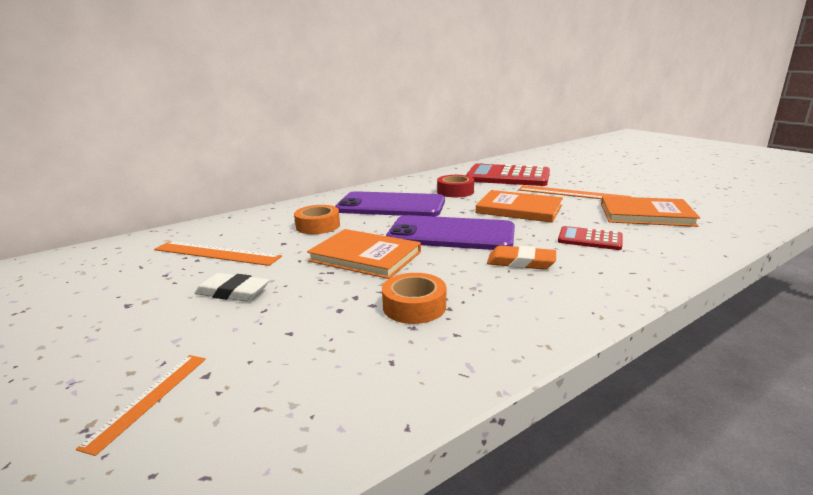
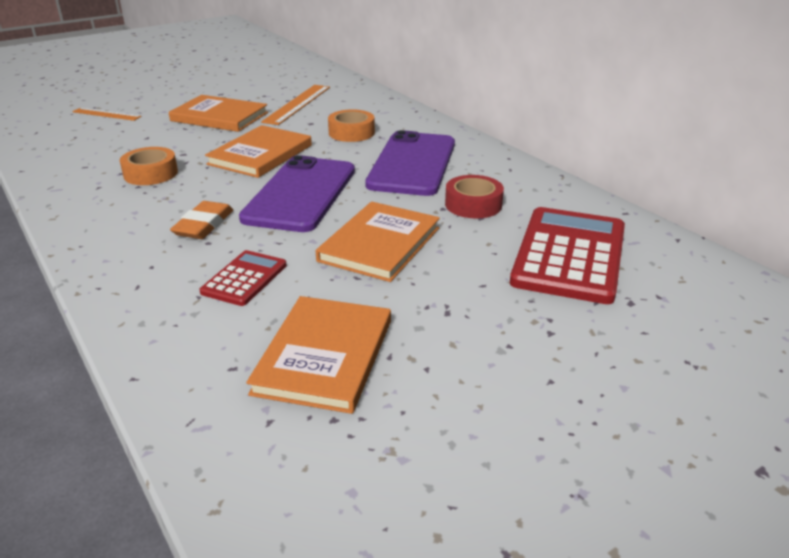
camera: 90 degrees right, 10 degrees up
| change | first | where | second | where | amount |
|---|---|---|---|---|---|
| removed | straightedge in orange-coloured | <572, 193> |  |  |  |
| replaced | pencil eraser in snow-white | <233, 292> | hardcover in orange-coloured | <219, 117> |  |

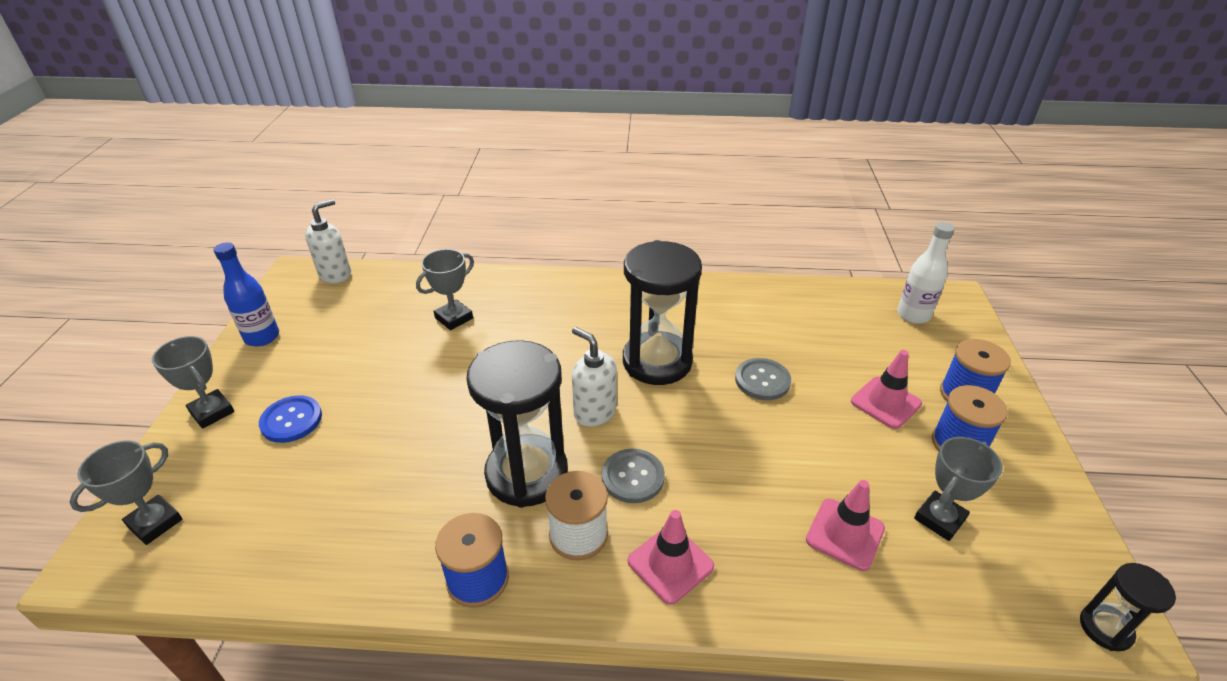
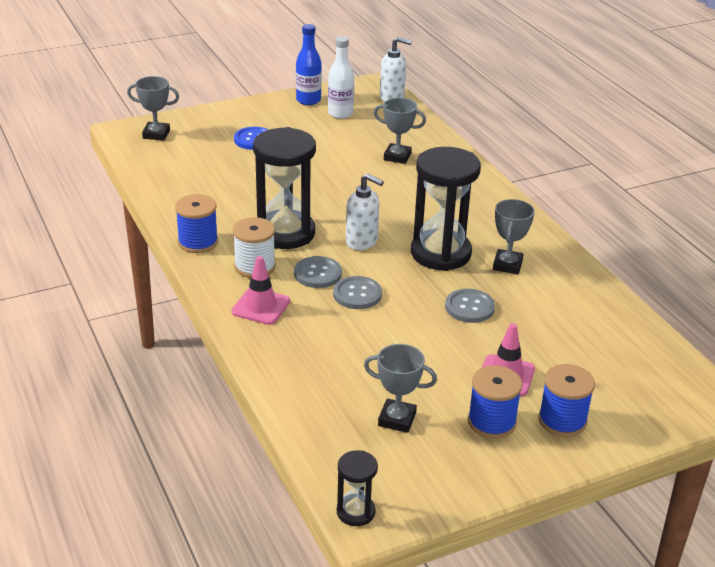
camera: 60 degrees right, 5 degrees down
| change | first | where | second | where | amount |
|---|---|---|---|---|---|
| removed | traffic cone in rose-pink | <845, 534> |  |  |  |
| added |  |  | button in gray | <357, 294> |  |
| moved | award cup in gray | <212, 412> |  | <507, 265> |  |
| moved | flask in snow-white | <913, 315> |  | <340, 114> |  |
| turned | soap dispenser in snow-white | <594, 412> |  | <362, 242> | 105 degrees clockwise |

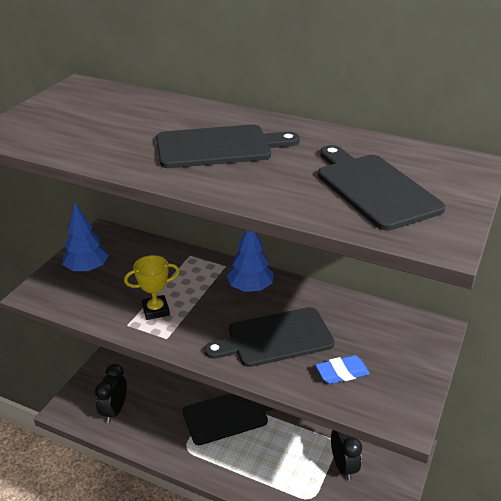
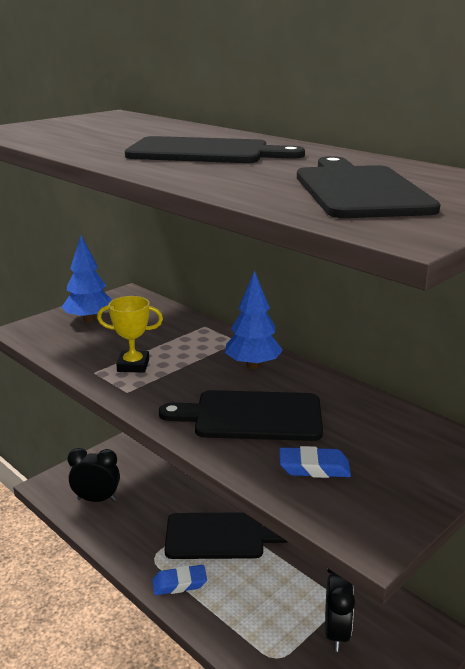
camera: 20 degrees right, 10 degrees down
| change | first | where | second | where | amount |
|---|---|---|---|---|---|
| added |  |  | pencil eraser in royal blue | <179, 583> |  |
| turned | bedside clock in black | <114, 411> |  | <96, 499> | 60 degrees clockwise |

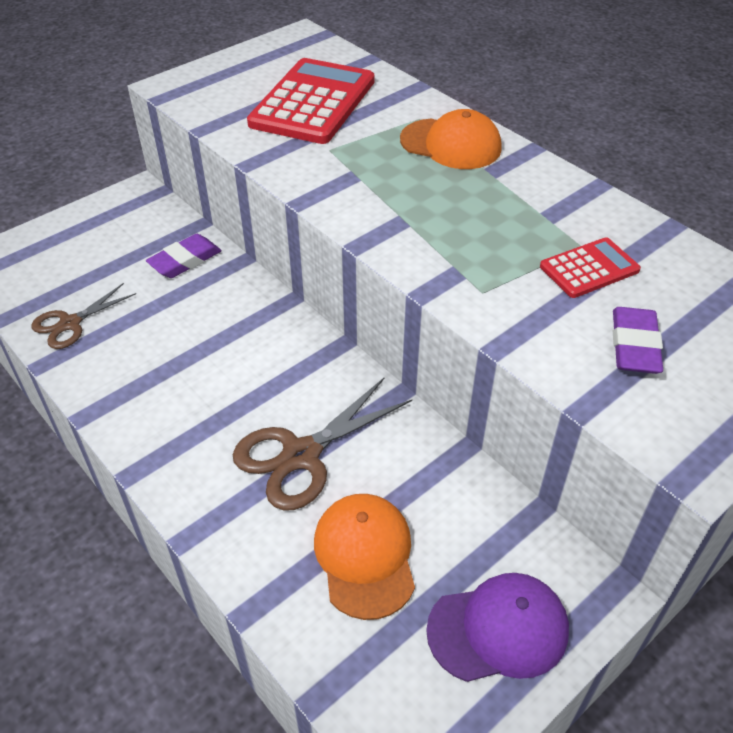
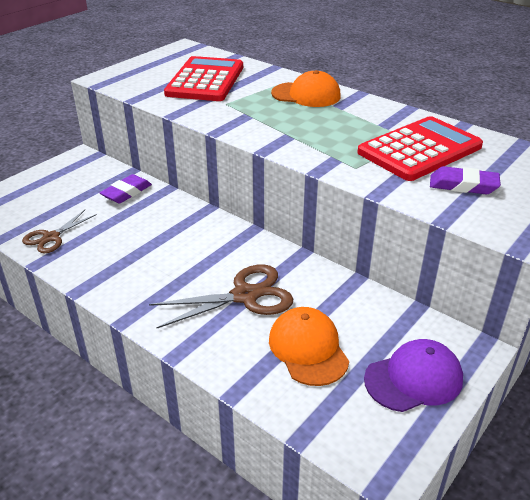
camera: 10 degrees left, 10 degrees down
| change | first | where | second | where | amount |
|---|---|---|---|---|---|
| turned | scissors in brown | <301, 455> |  | <245, 296> | 150 degrees counterclockwise |
| turned | pencil eraser in violet | <634, 345> |  | <463, 185> | 75 degrees counterclockwise |
| resized | adding machine in crimson | <589, 268> |  | <420, 150> | x1.94 |

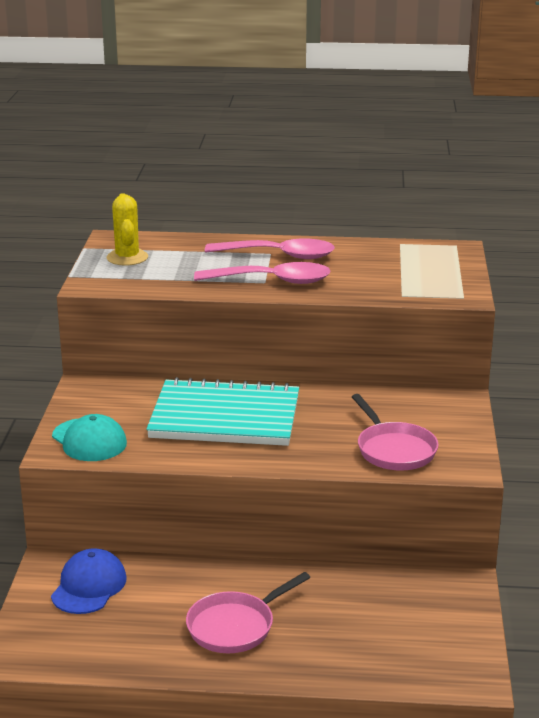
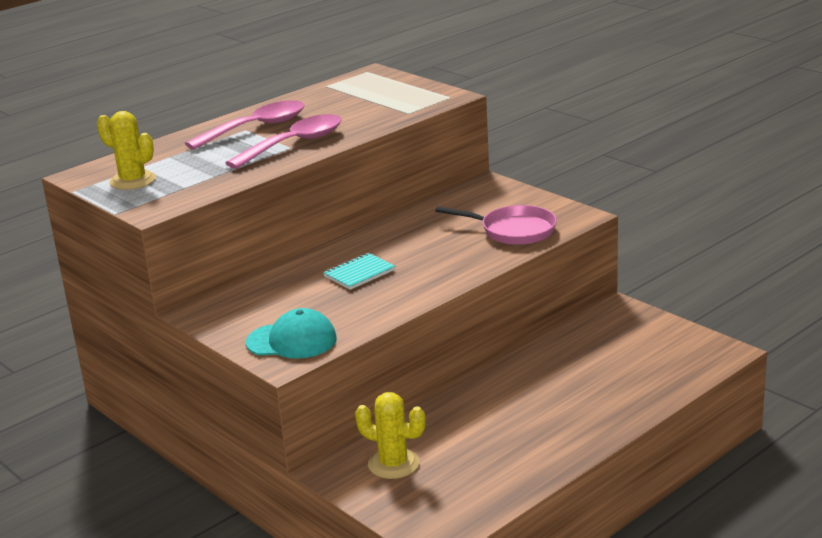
camera: 45 degrees left, 0 degrees up
| change | first | where | second | where | amount |
|---|---|---|---|---|---|
| removed | skillet in rose-pink | <235, 626> |  |  |  |
| replaced | peaked cap in royal blue | <89, 586> | prickly plant in bright yellow | <393, 464> |  |
| resized | notepad in teal | <225, 417> |  | <359, 273> | x0.41 |

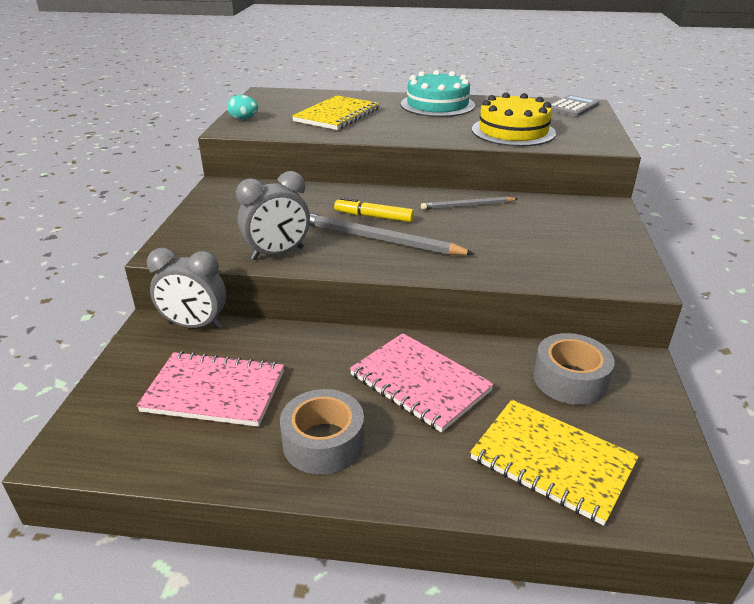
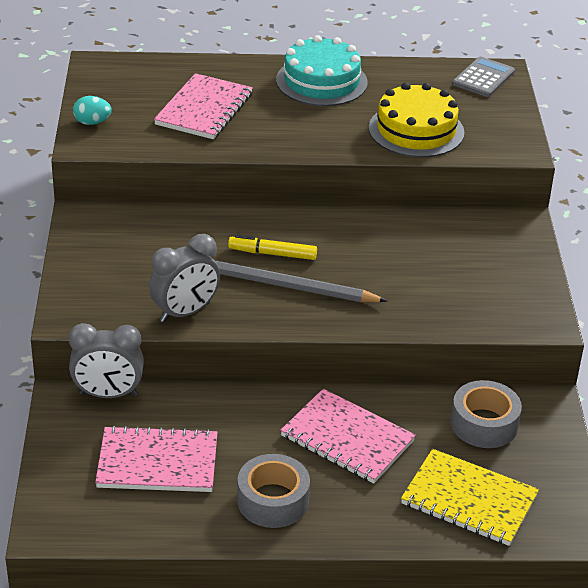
camera: 10 degrees left, 5 degrees up
| change | first | where | second | where | amount |
|---|---|---|---|---|---|
| removed | lead pencil in gray | <468, 206> |  |  |  |
| recoloured | notepad in bright yellow | <337, 115> | notepad in rose-pink | <204, 109> |  |

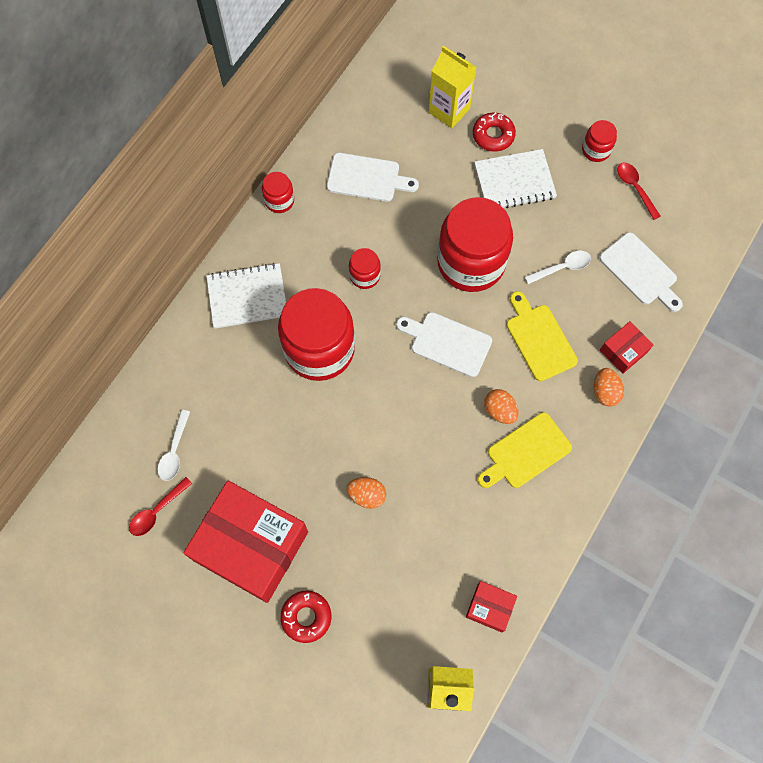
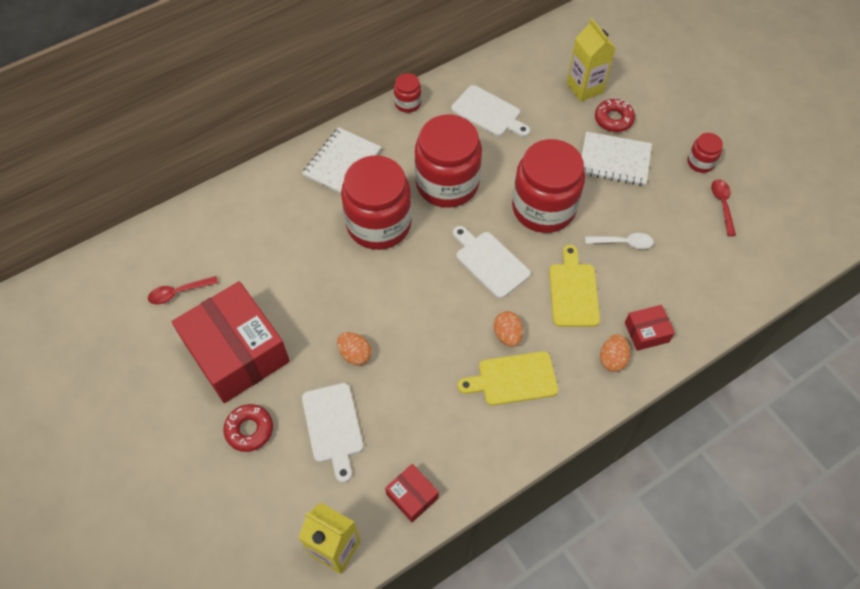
camera: 25 degrees right, 10 degrees down
| change | first | where | second | where | amount |
|---|---|---|---|---|---|
| removed | teaspoon in snow-white | <174, 451> |  |  |  |
| moved | cutting board in snow-white | <640, 271> |  | <333, 426> |  |
| turned | notepad in snow-white | <247, 297> |  | <342, 163> | 75 degrees counterclockwise |
| resized | jar in crimson | <365, 275> |  | <447, 184> | x2.24 |

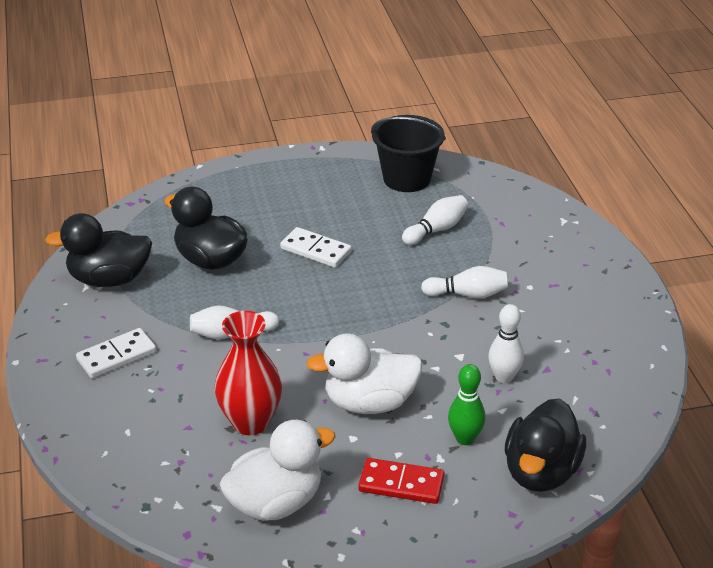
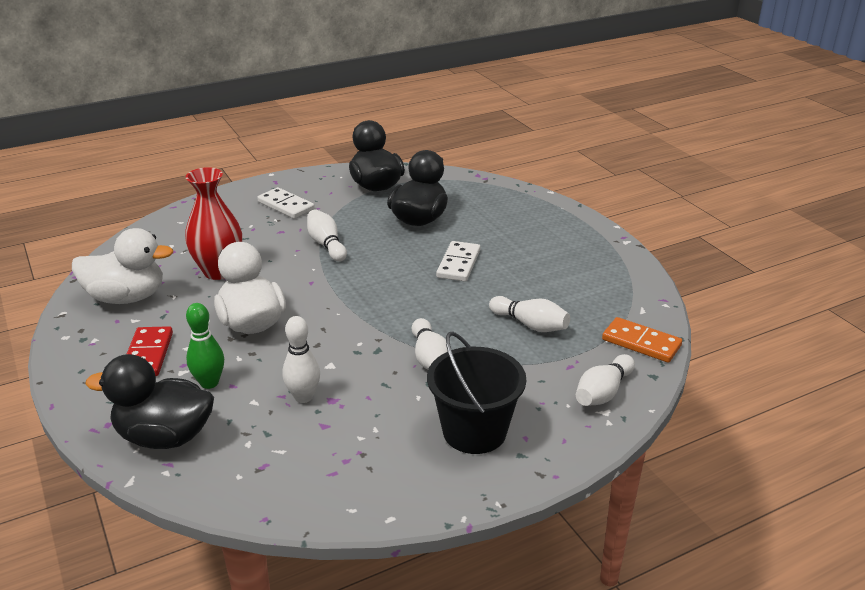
camera: 75 degrees right, 5 degrees down
| change | first | where | second | where | amount |
|---|---|---|---|---|---|
| added |  |  | tenpin in snow-white | <603, 392> |  |
| added |  |  | domino tile in orange-coloured | <641, 343> |  |
| moved | sand bucket in black | <407, 178> |  | <474, 431> |  |
| turned | toy duck in snow-white | <275, 503> |  | <127, 297> | 45 degrees counterclockwise |

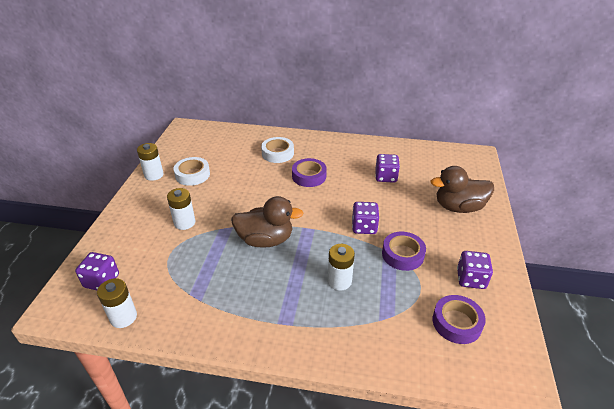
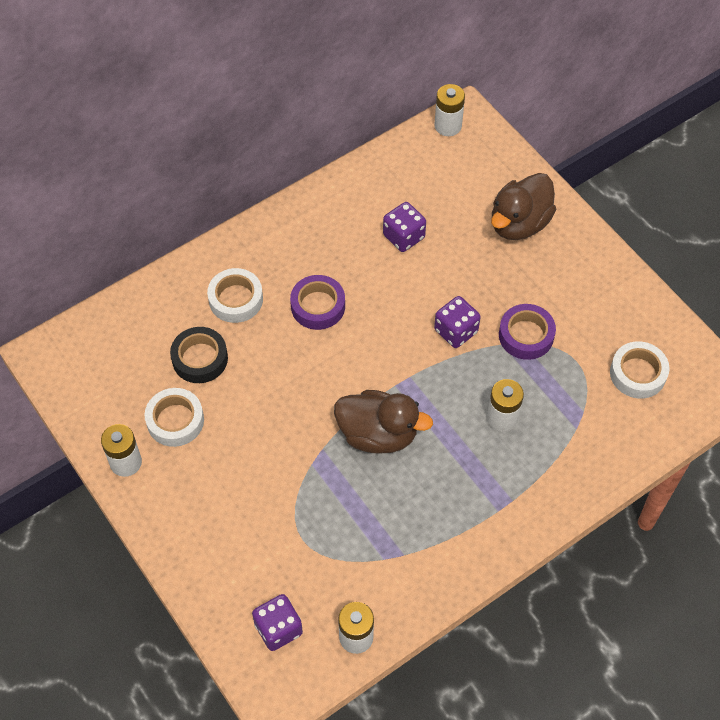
camera: 45 degrees left, 20 degrees up
| change | first | where | second | where | amount |
|---|---|---|---|---|---|
| removed | dice in violet | <471, 279> |  |  |  |
| added |  |  | sticky tape in black | <200, 359> |  |
| moved | AA battery in snow-white | <184, 222> |  | <448, 126> |  |
| recoloured | sticky tape in violet | <456, 323> | sticky tape in snow-white | <637, 373> |  |
| turned | toy duck in brown | <265, 240> |  | <378, 434> | 60 degrees clockwise |

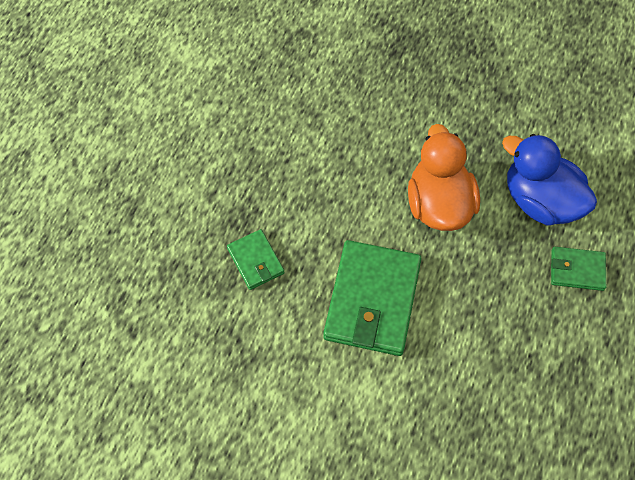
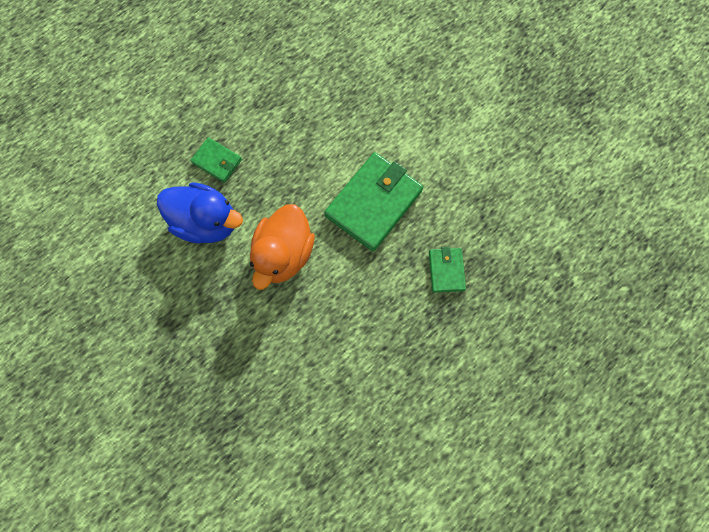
camera: 155 degrees left, 10 degrees up
| change | first | where | second | where | amount |
|---|---|---|---|---|---|
| turned | toy duck in royal blue | <540, 200> |  | <206, 222> | 45 degrees counterclockwise |

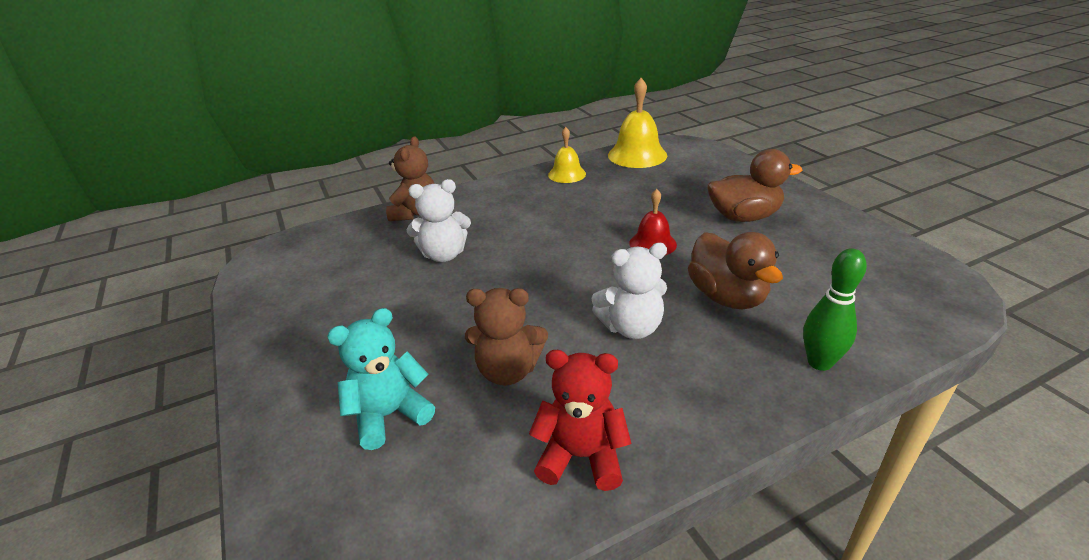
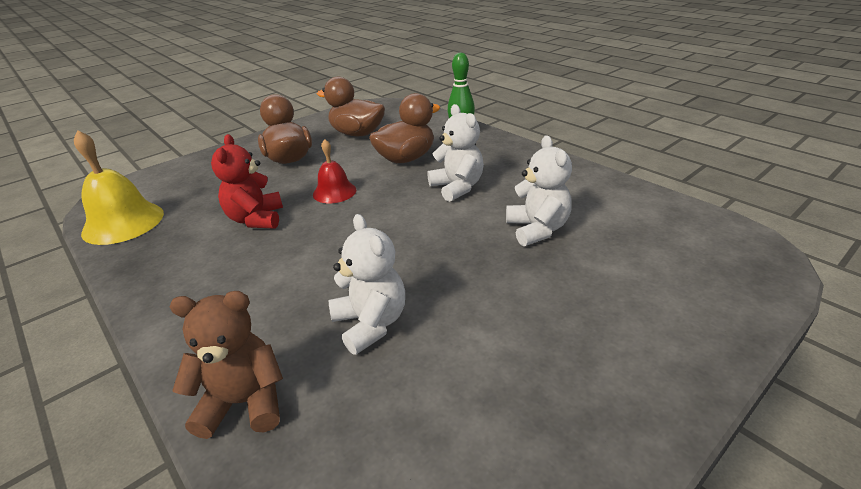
camera: 105 degrees left, 0 degrees up
| change | first | where | second | where | amount |
|---|---|---|---|---|---|
| removed | stuffed bear in teal | <389, 415> |  |  |  |
| removed | school bell in bright yellow | <567, 174> |  |  |  |
| added |  |  | toy duck in brown | <357, 134> |  |
| moved | stuffed bear in crimson | <581, 456> |  | <256, 219> |  |
| recoloured | stuffed bear in brown | <508, 371> | stuffed bear in snow-white | <537, 229> |  |

